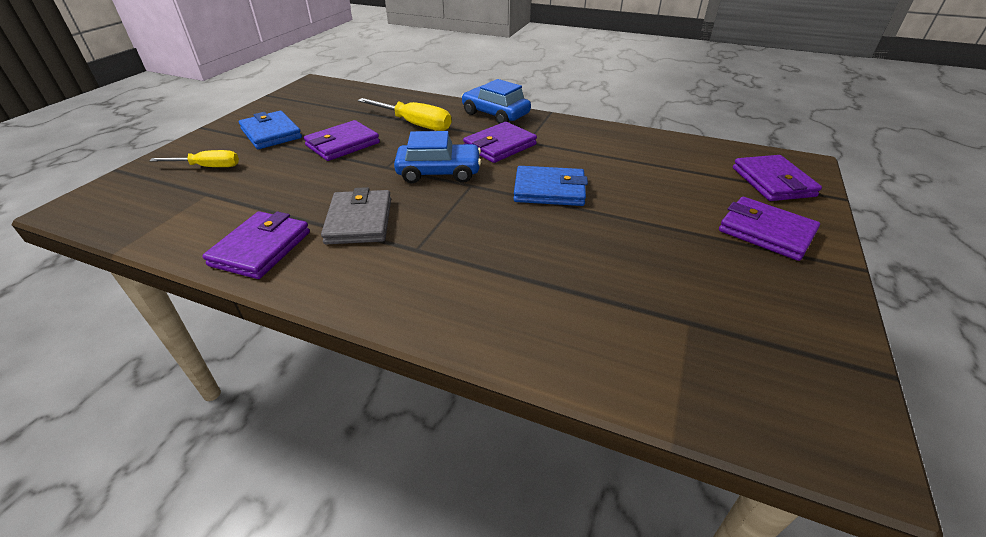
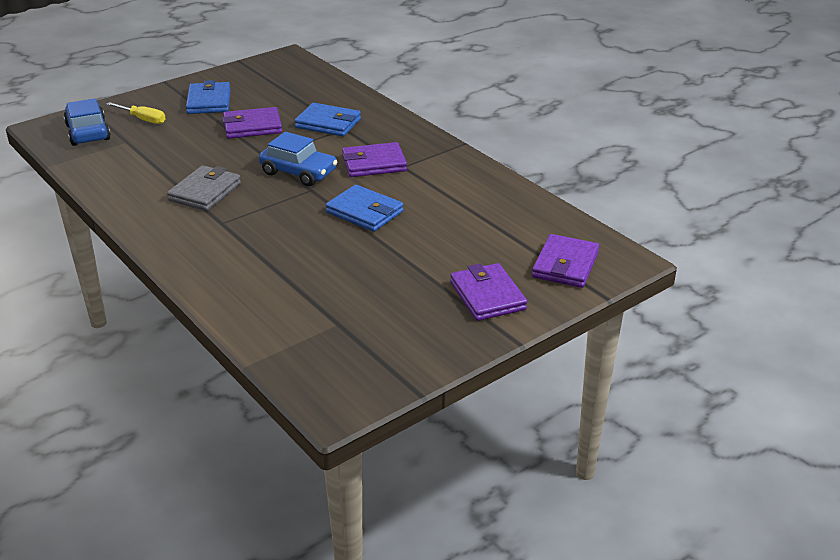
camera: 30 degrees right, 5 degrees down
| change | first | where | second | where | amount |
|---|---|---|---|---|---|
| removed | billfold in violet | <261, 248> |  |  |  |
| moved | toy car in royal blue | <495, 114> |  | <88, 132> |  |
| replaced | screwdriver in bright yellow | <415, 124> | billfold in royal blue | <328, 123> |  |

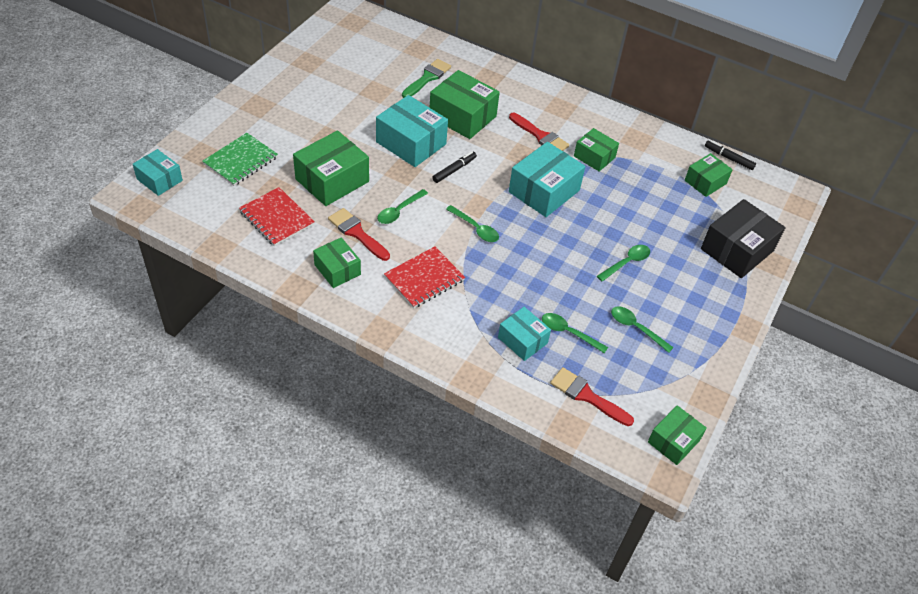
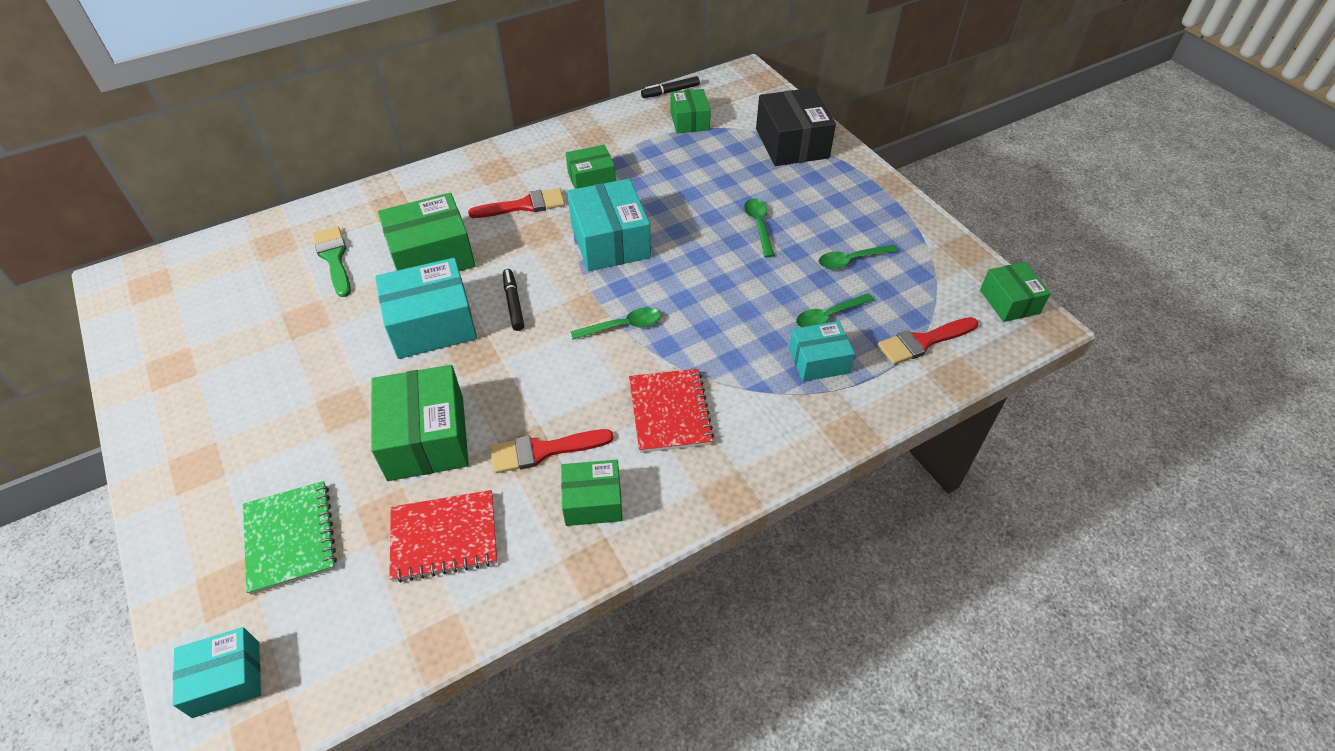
camera: 55 degrees left, 0 degrees up
| change | first | where | second | where | amount |
|---|---|---|---|---|---|
| removed | teaspoon in green | <399, 211> |  |  |  |

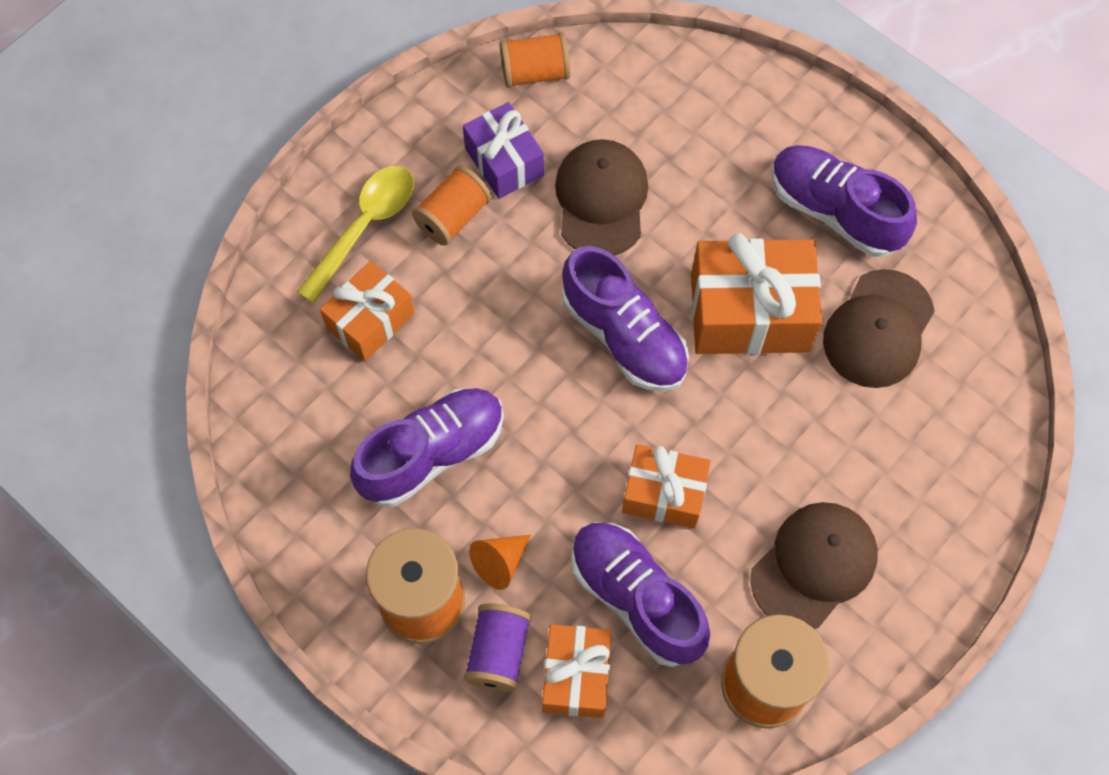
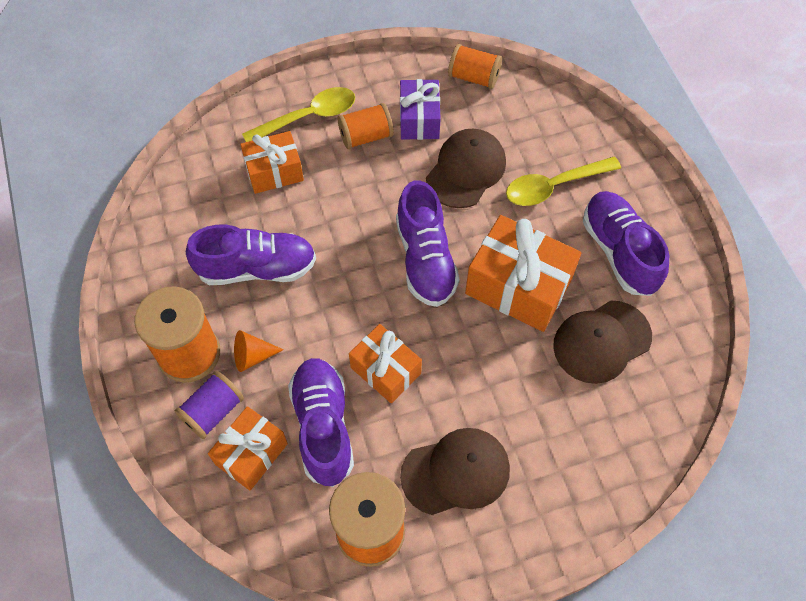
camera: 30 degrees right, 5 degrees down
| change | first | where | second | where | amount |
|---|---|---|---|---|---|
| added |  |  | teaspoon in bright yellow | <554, 186> |  |

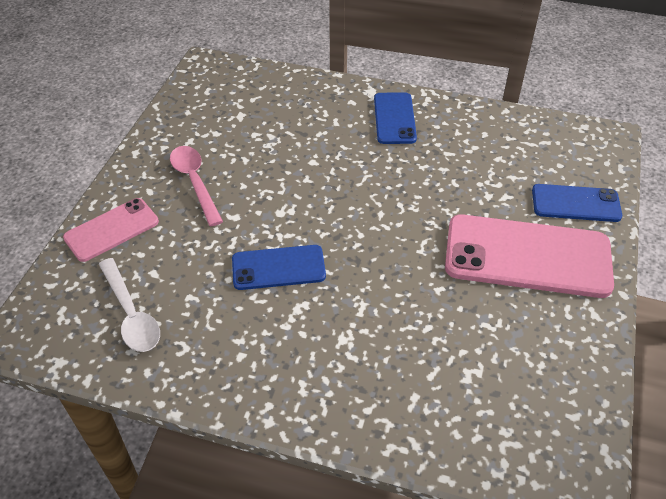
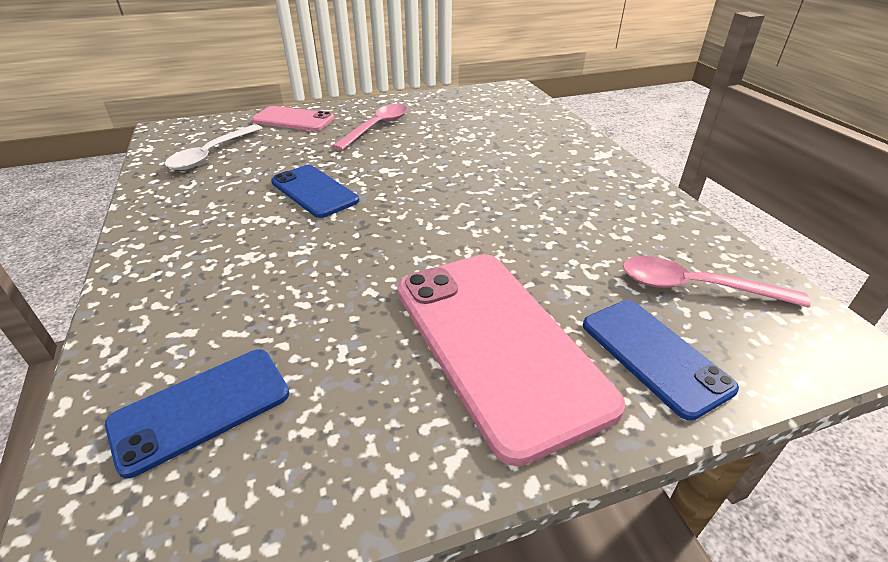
camera: 55 degrees right, 10 degrees down
| change | first | where | second | where | amount |
|---|---|---|---|---|---|
| added |  |  | teaspoon in rose-pink | <695, 287> |  |
| moved | smartphone in royal blue | <394, 118> |  | <201, 408> |  |

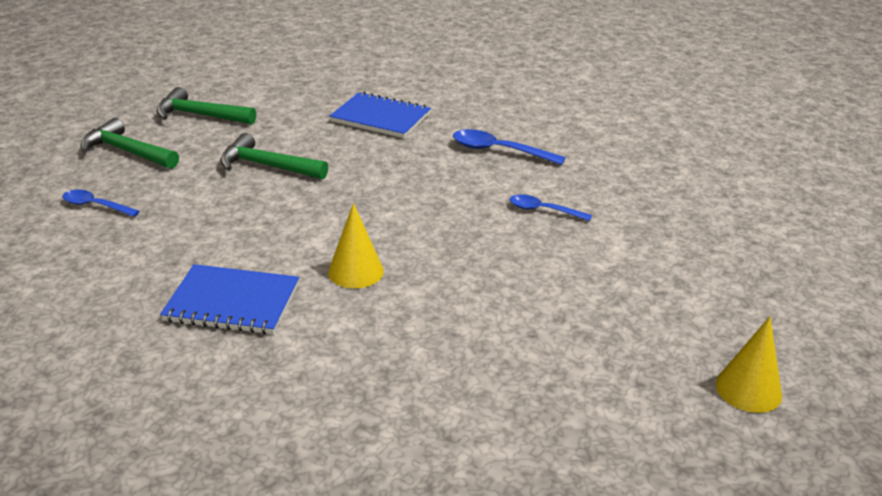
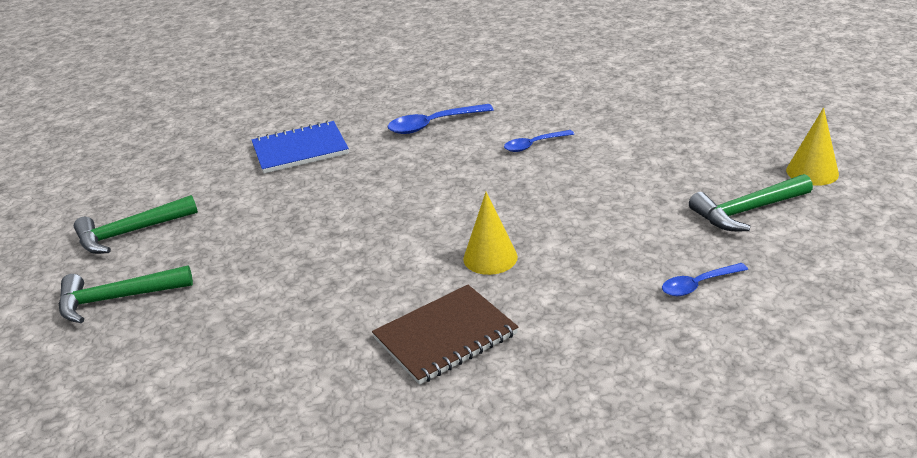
camera: 40 degrees left, 0 degrees up
| change | first | where | second | where | amount |
|---|---|---|---|---|---|
| moved | teaspoon in royal blue | <95, 206> |  | <698, 285> |  |
| moved | hammer in green | <267, 166> |  | <747, 211> |  |
| recoloured | notepad in royal blue | <232, 302> | notepad in brown | <445, 336> |  |

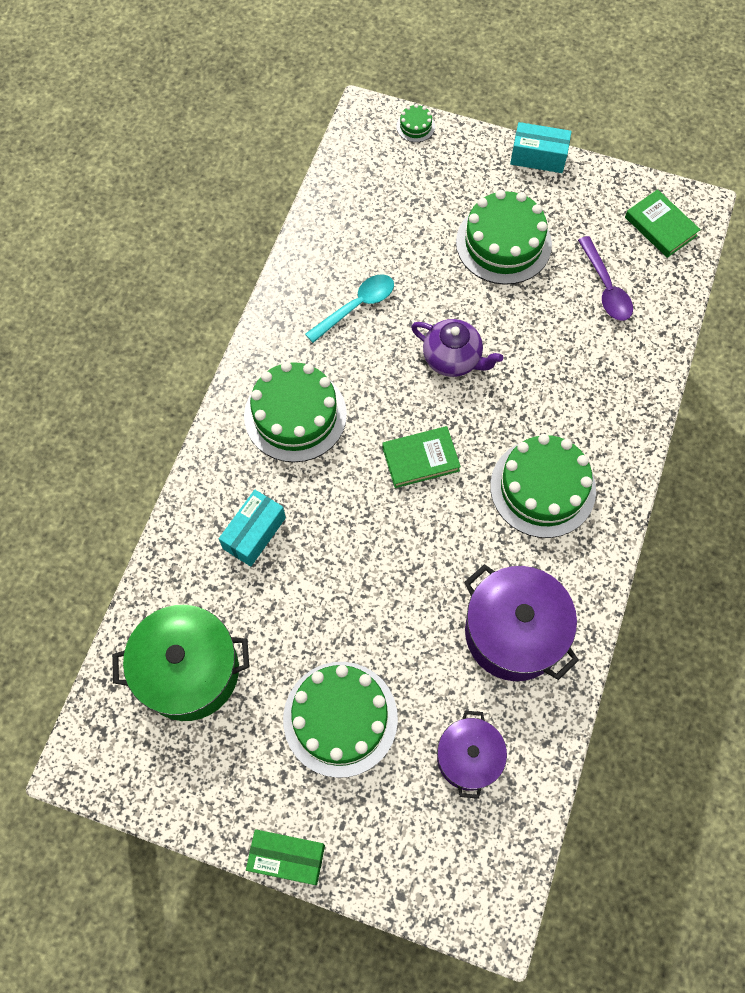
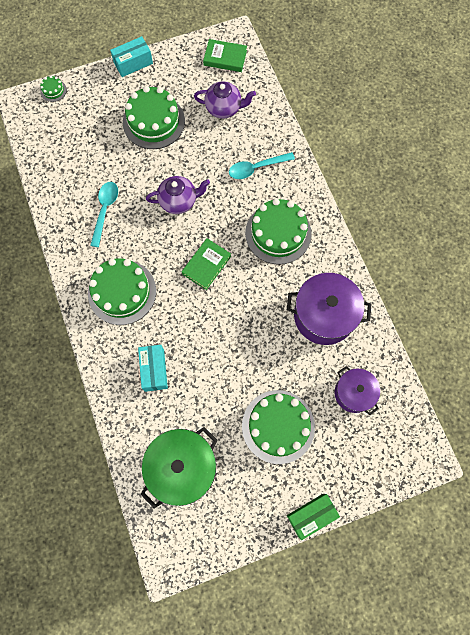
camera: 40 degrees left, 5 degrees up
| change | first | where | second | where | amount |
|---|---|---|---|---|---|
| added |  |  | teaspoon in teal | <256, 168> |  |
| replaced | teaspoon in violet | <605, 287> | tea pot in violet | <224, 108> |  |

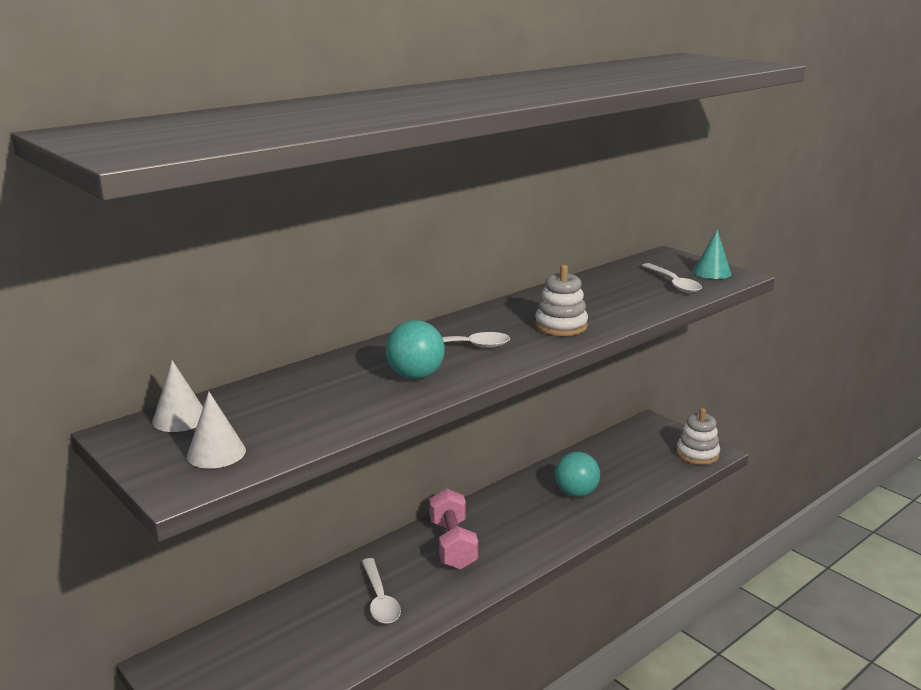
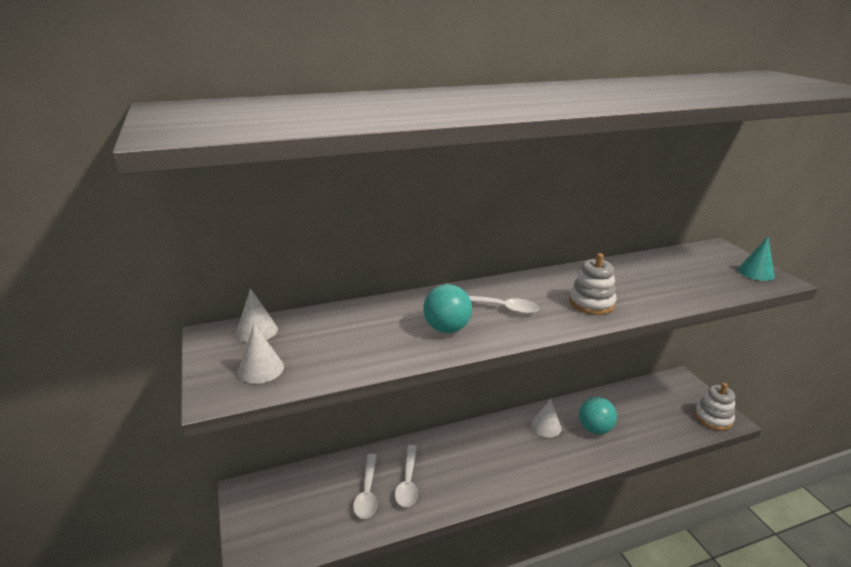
camera: 20 degrees right, 5 degrees up
| change | first | where | second | where | amount |
|---|---|---|---|---|---|
| removed | free weight in rose-pink | <453, 544> |  |  |  |
| added |  |  | cone in snow-white | <546, 426> |  |
| moved | teaspoon in snow-white | <673, 284> |  | <367, 493> |  |

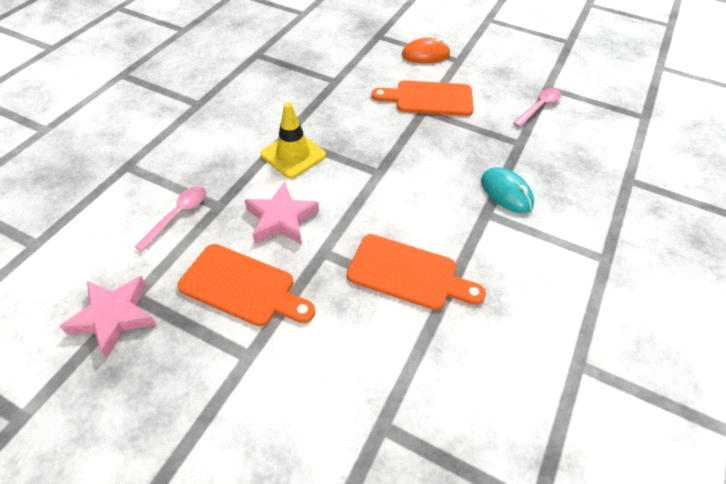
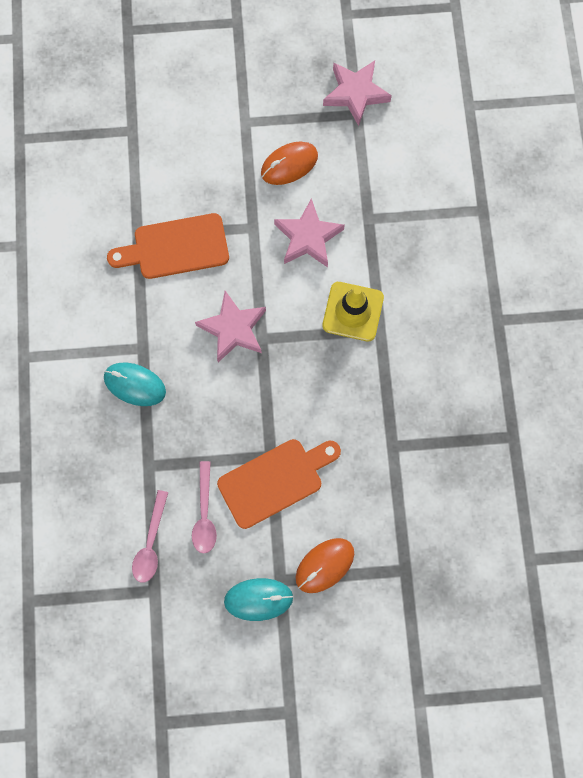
camera: 150 degrees right, 25 degrees up
| change | first | where | second | where | amount |
|---|---|---|---|---|---|
| added |  |  | star shape in rose-pink | <233, 329> |  |
| added |  |  | mouse in teal | <258, 599> |  |
| moved | teaspoon in rose-pink | <178, 215> |  | <204, 514> |  |
| replaced | cutting board in orange-coloured | <242, 286> | mouse in orange-coloured | <289, 164> |  |

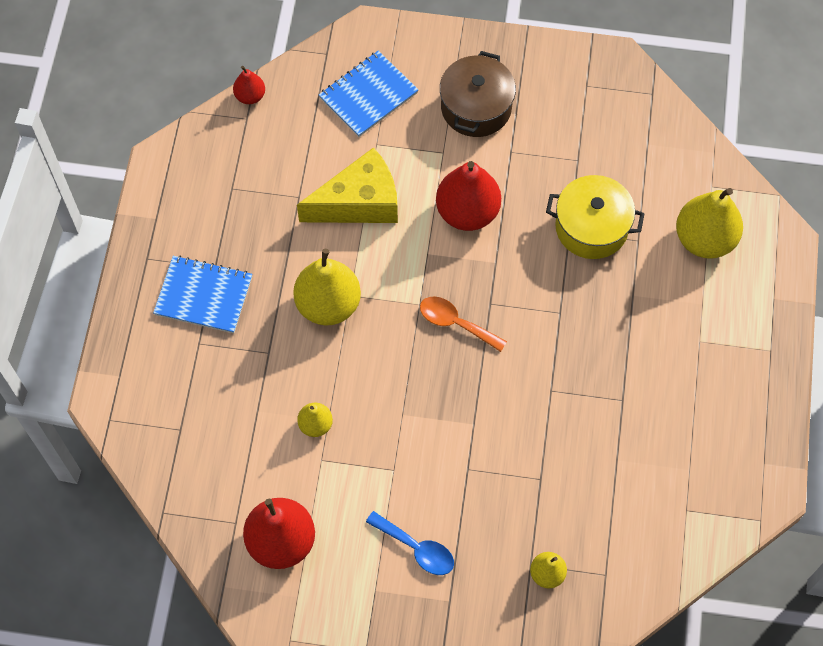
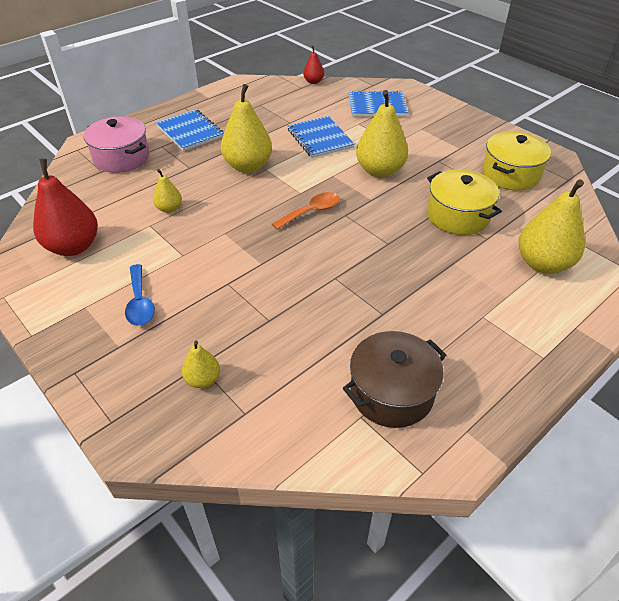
camera: 40 degrees right, 20 degrees down
| change | first | where | second | where | amount |
|---|---|---|---|---|---|
| added |  |  | stockpot in rose-pink | <121, 158> |  |
| added |  |  | stockpot in bright yellow | <510, 174> |  |
| moved | stockpot in brown | <476, 107> |  | <391, 393> |  |
| replaced | piece of cheese in bright yellow | <359, 202> | notepad in royal blue | <320, 138> |  |
| recoloured | pear fruit in crimson | <467, 212> | pear fruit in bright yellow | <380, 171> |  |
| turned | teaspoon in orange-coloured | <455, 323> |  | <311, 211> | 75 degrees clockwise |

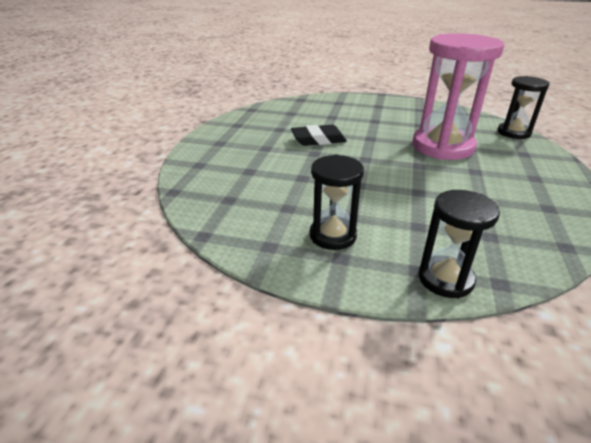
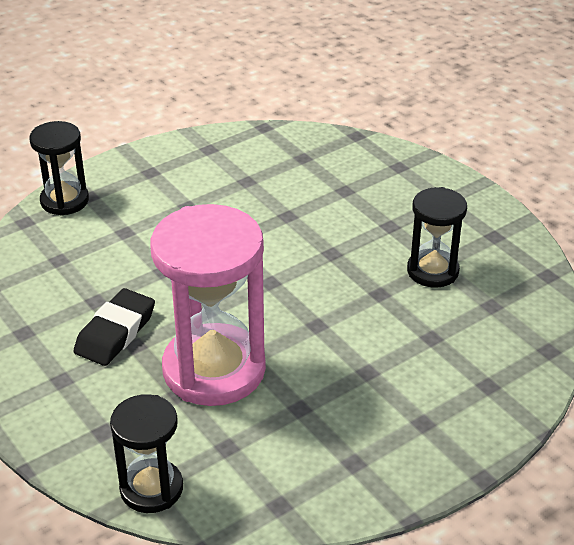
camera: 130 degrees right, 5 degrees up
| change | first | where | second | where | amount |
|---|---|---|---|---|---|
| moved | pencil eraser in black | <318, 140> |  | <115, 332> |  |
| moved | sandglass in black | <333, 235> |  | <432, 271> |  |

